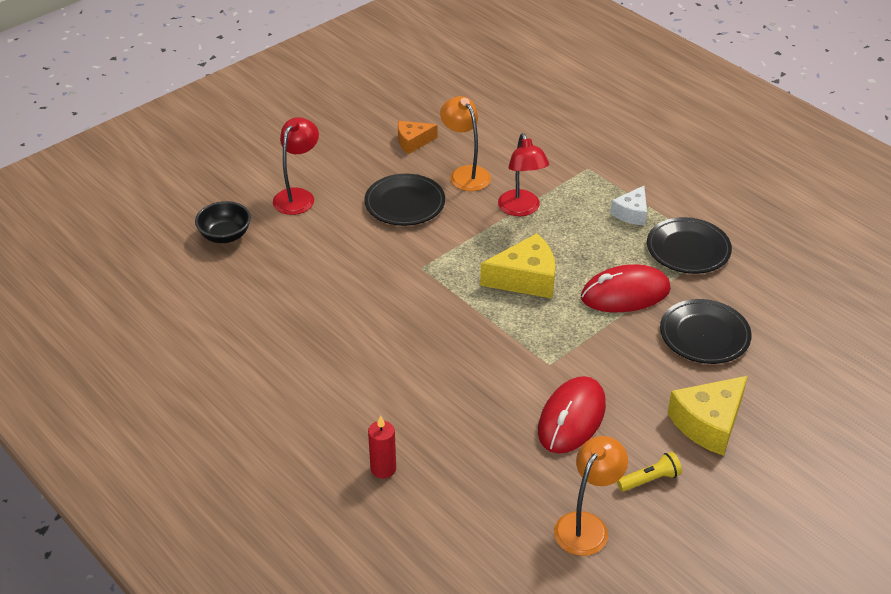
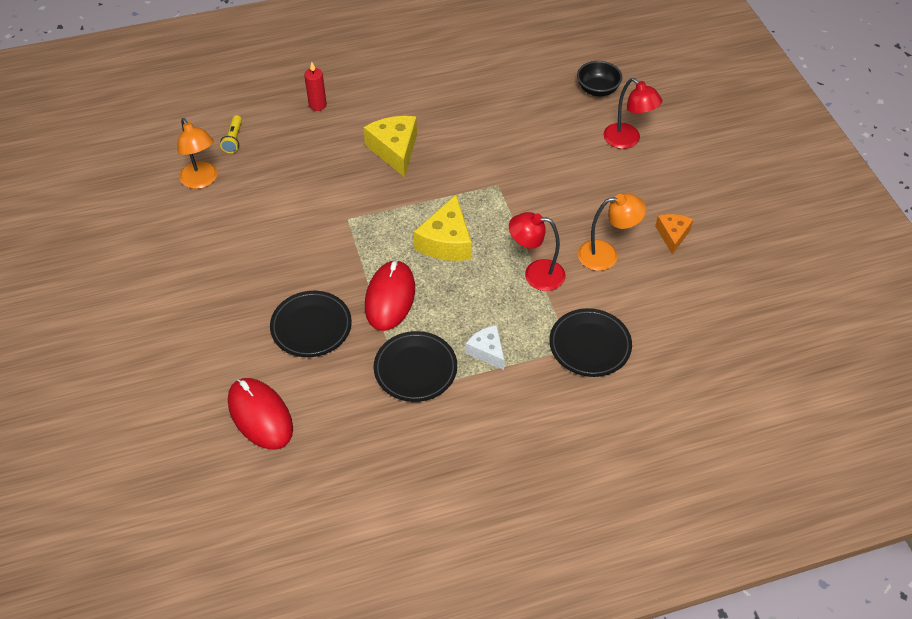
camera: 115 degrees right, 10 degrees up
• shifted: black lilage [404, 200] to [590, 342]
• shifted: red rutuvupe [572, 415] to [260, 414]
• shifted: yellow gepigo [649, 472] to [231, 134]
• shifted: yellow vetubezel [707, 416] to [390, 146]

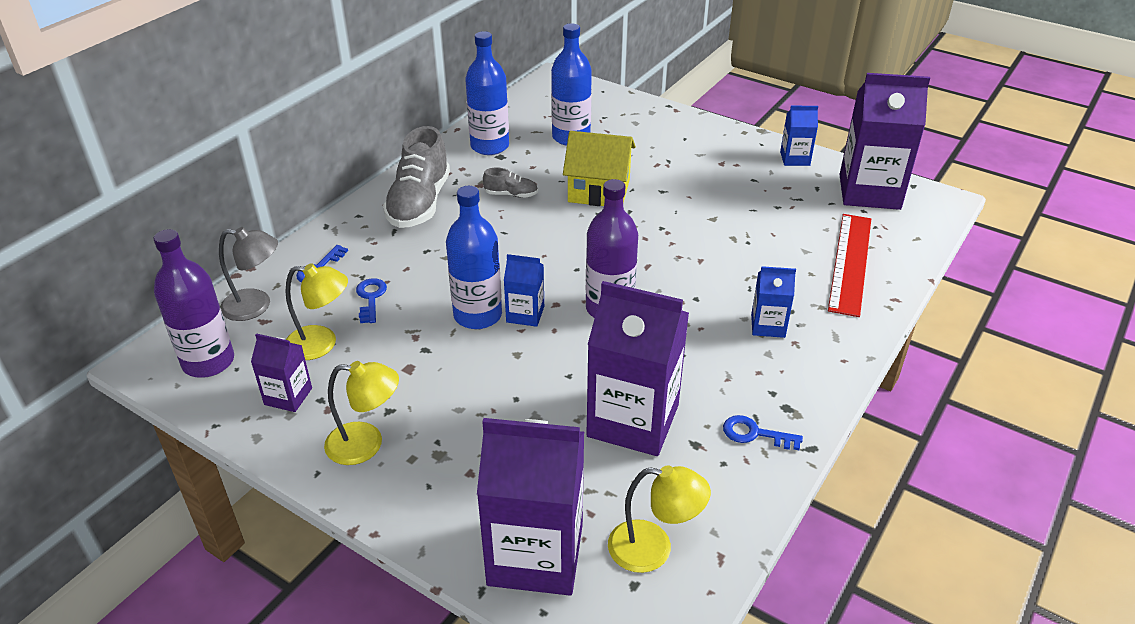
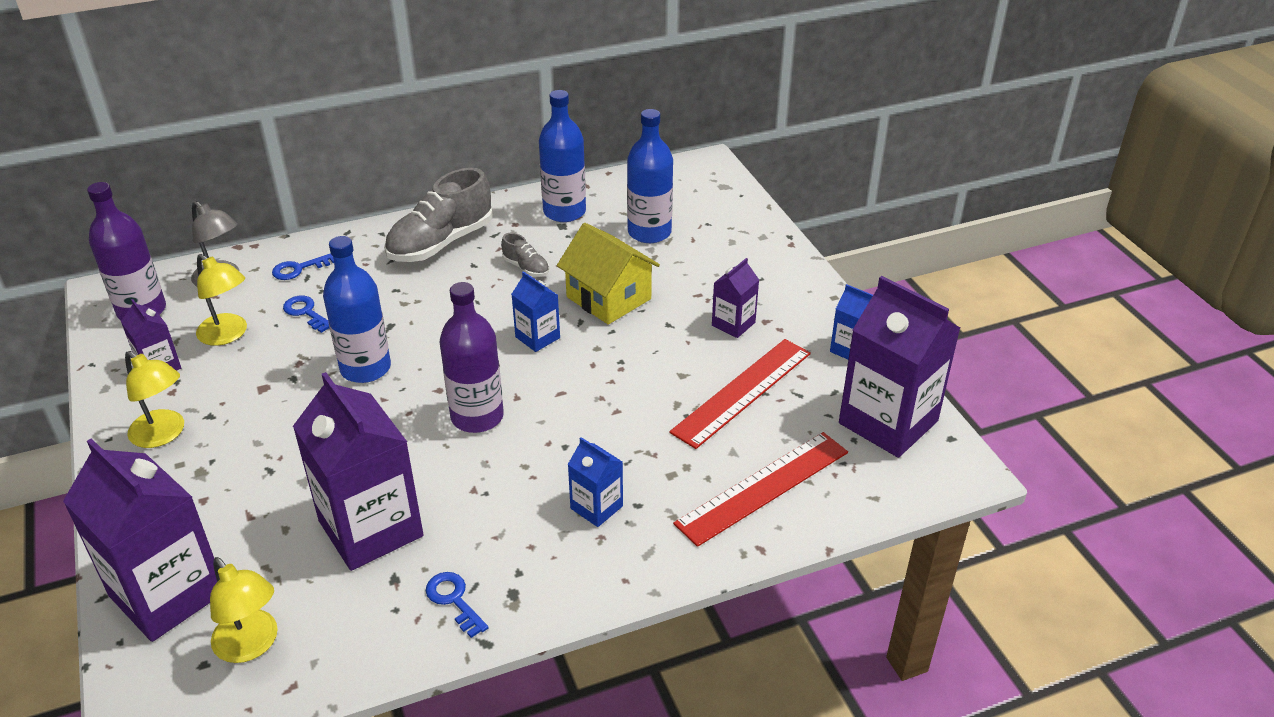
camera: 35 degrees right, 0 degrees up
• new: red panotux [740, 394]
• new: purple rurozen [735, 298]
• shifted: blue rurozen [524, 290] to [535, 311]
• rotated: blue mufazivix [371, 300] = [306, 314] 75 degrees counterclockwise

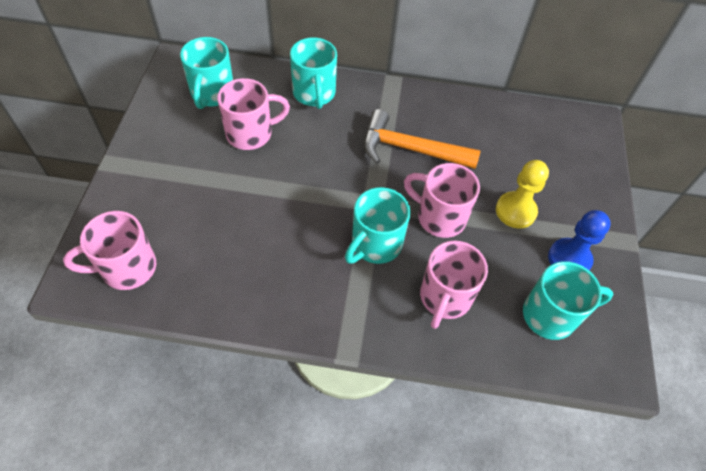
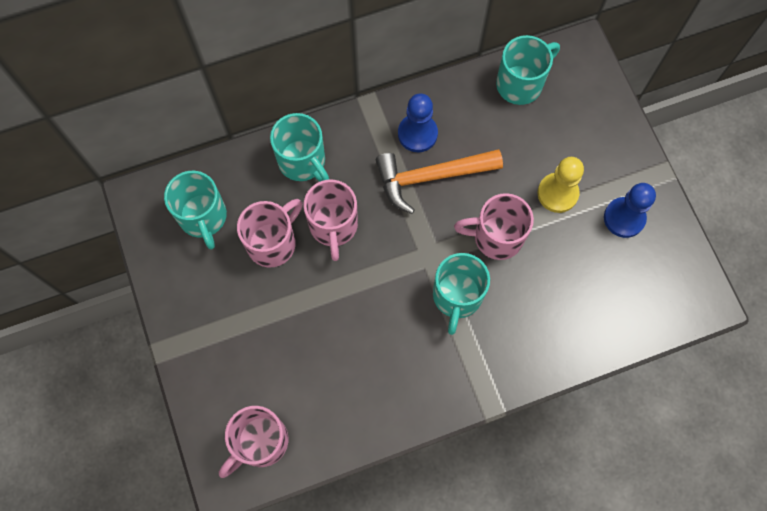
camera: 25 degrees left, 15 degrees up
• new: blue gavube [418, 122]
• shifted: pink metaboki [454, 285] to [330, 220]
• shifted: turquoise metaboki [568, 300] to [528, 70]

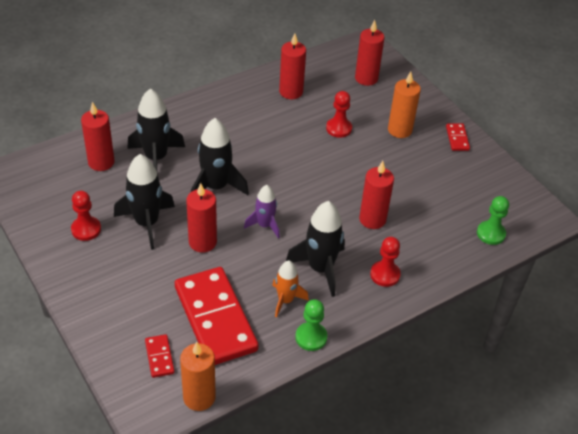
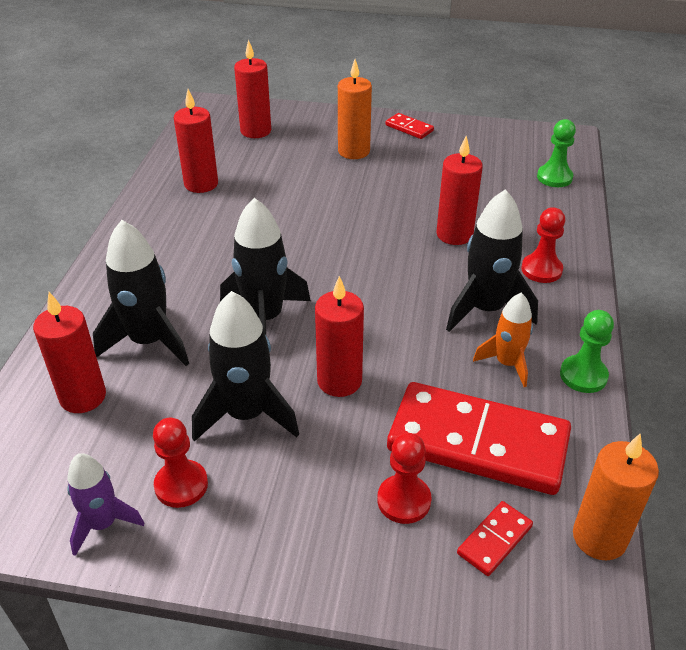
camera: 45 degrees left, 5 degrees down
• shifted: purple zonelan [262, 212] to [105, 504]
• shifted: red gavube [339, 114] to [404, 478]
• rotated: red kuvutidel [160, 356] = [495, 538] 75 degrees counterclockwise

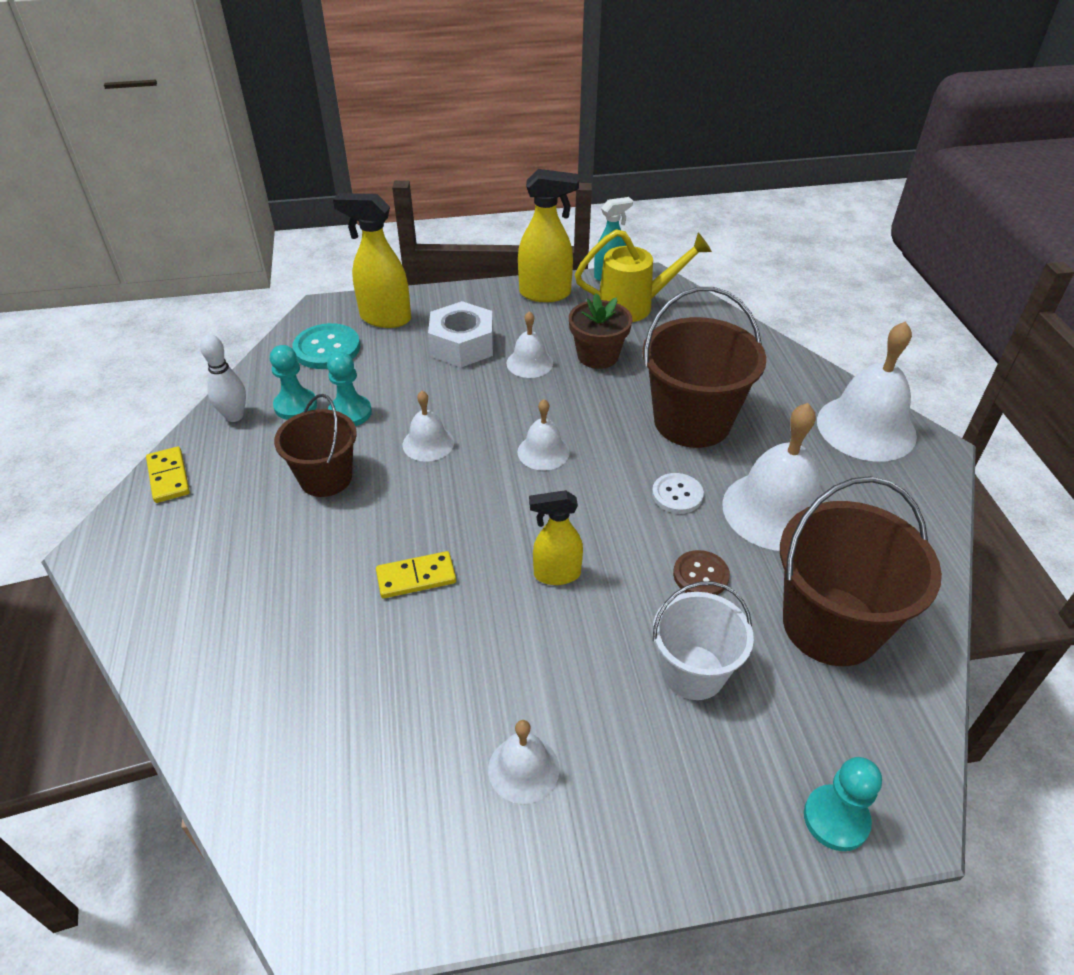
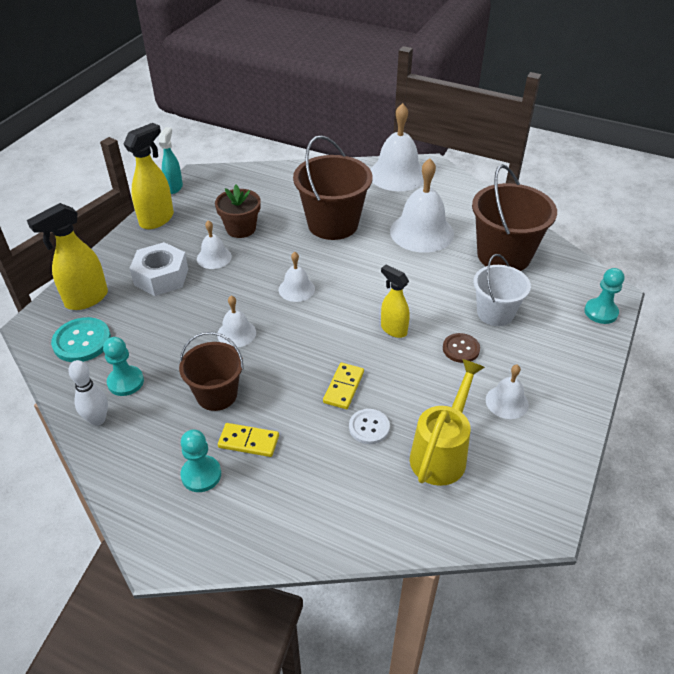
camera: 55 degrees left, 0 degrees up
• shifted: yellow kuvutidel [168, 474] to [248, 440]
• shifted: turquoise gavube [349, 389] to [200, 460]
• shifted: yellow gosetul [643, 275] to [447, 422]
• shifted: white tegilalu [678, 493] to [369, 426]
• shifted: brown tegilalu [701, 572] to [461, 348]
• rotated: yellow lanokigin [556, 537] = [395, 301] 105 degrees clockwise

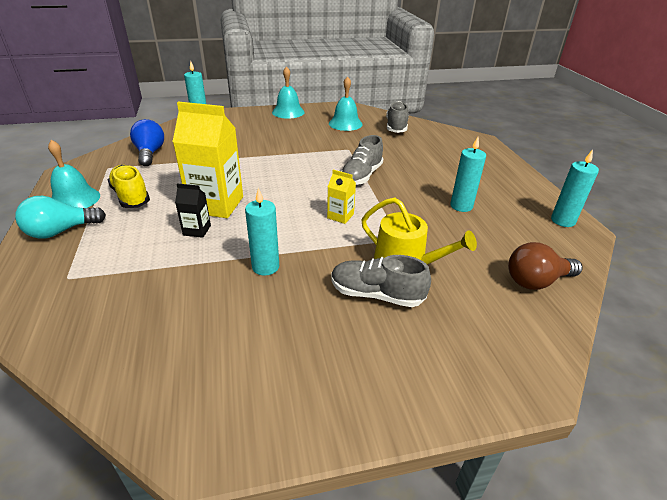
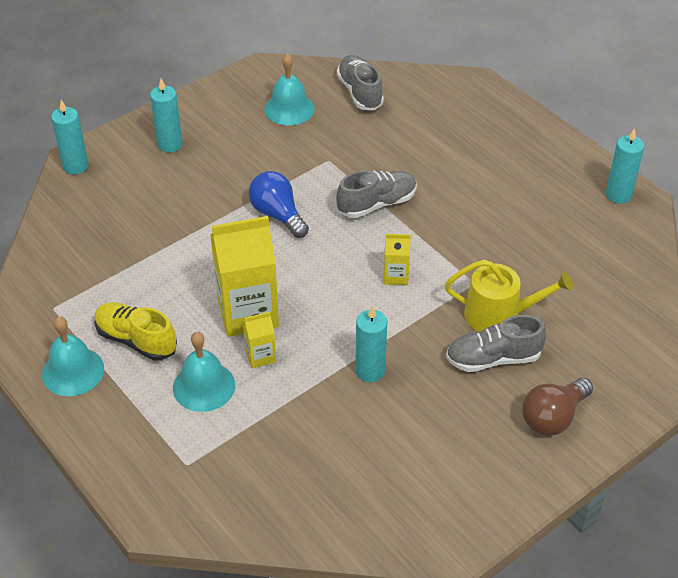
camera: 25 degrees left, 10 degrees up
• gone: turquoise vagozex [60, 217]
• shifted: blue vagozex [147, 142] to [279, 204]
• shifted: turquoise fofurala [288, 92] to [204, 372]
• shifted: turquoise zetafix [468, 174] to [166, 115]
• shifted: brown vagozex [545, 266] to [557, 407]
• repainted: black rurozen [193, 211] to yellow rurozen [259, 340]
• rotated: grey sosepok [362, 160] = [376, 194] 120 degrees counterclockwise

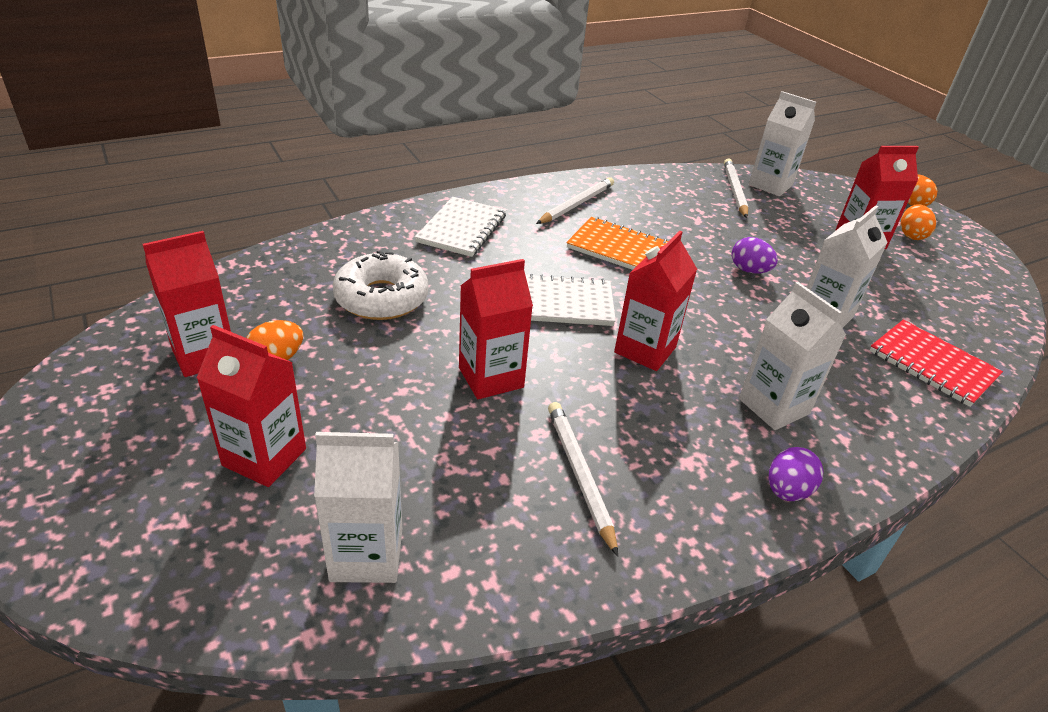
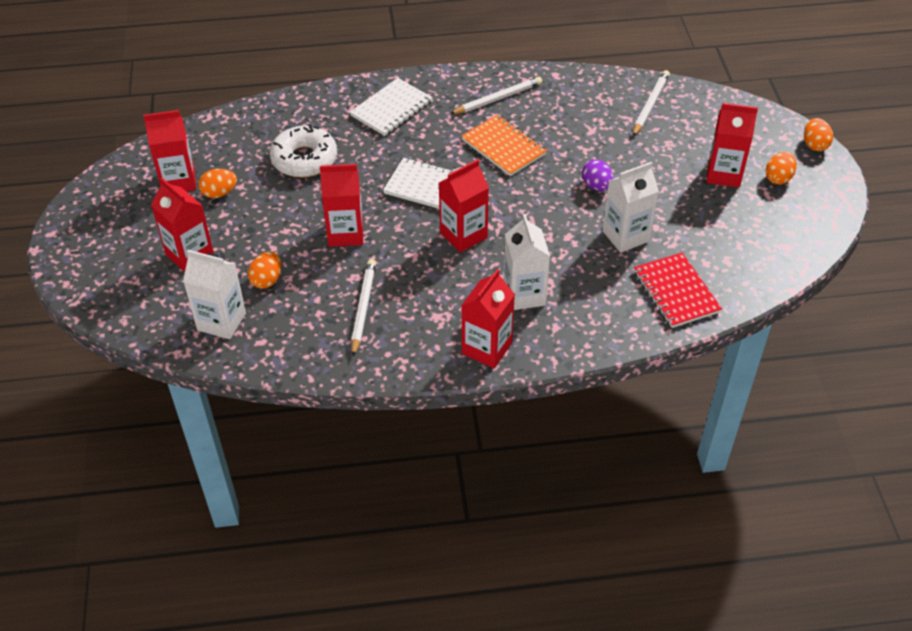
camera: 25 degrees right, 10 degrees up
• gone: white rurozen [782, 143]
• new: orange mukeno [264, 270]
• swapped: purple mukeno [796, 474] to red rurozen [488, 318]

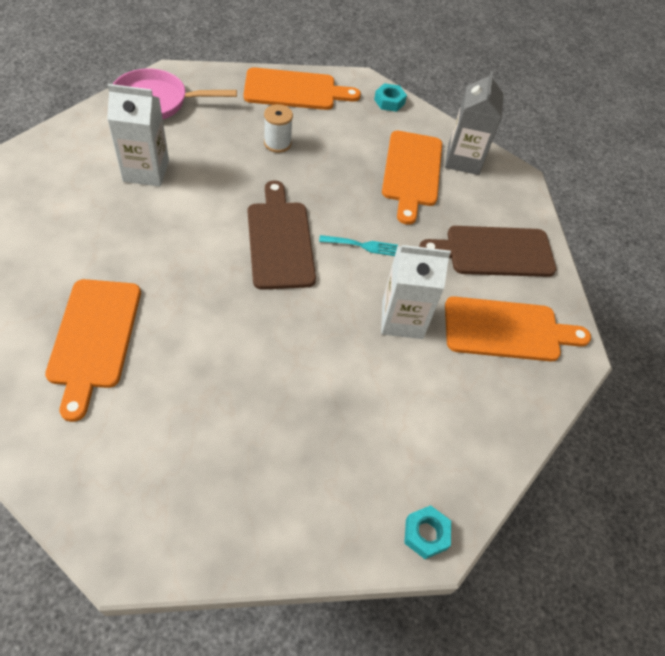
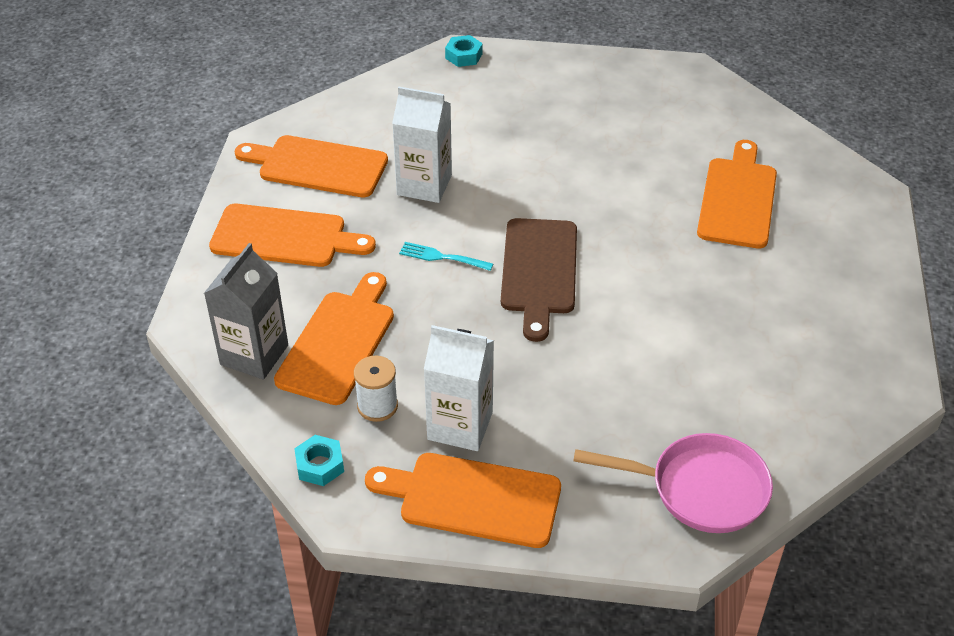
camera: 160 degrees left, 10 degrees down
• shifted: white rurozen [138, 135] to [459, 388]
• shifted: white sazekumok [278, 128] to [376, 389]
• repainted: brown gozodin [487, 251] to orange gozodin [292, 235]

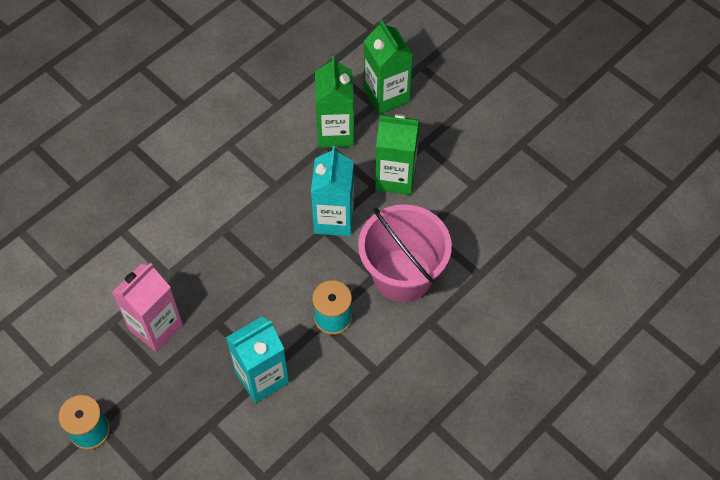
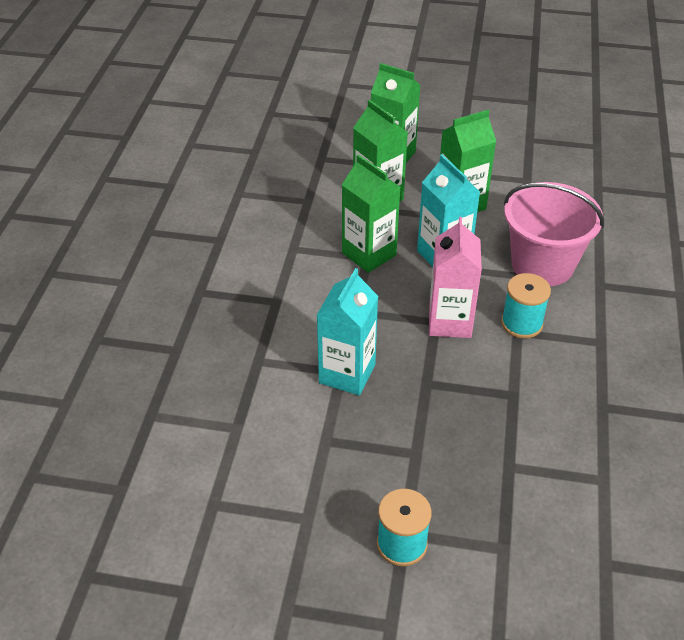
camera: 35 degrees left, 15 degrees down
• new: green rurozen [371, 213]
• shifted: pink rurozen [147, 307] to [455, 277]
• shifted: turquoise rurozen [257, 359] to [347, 332]

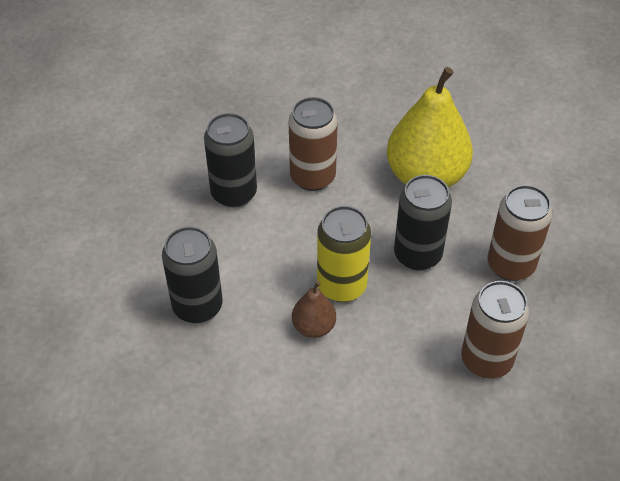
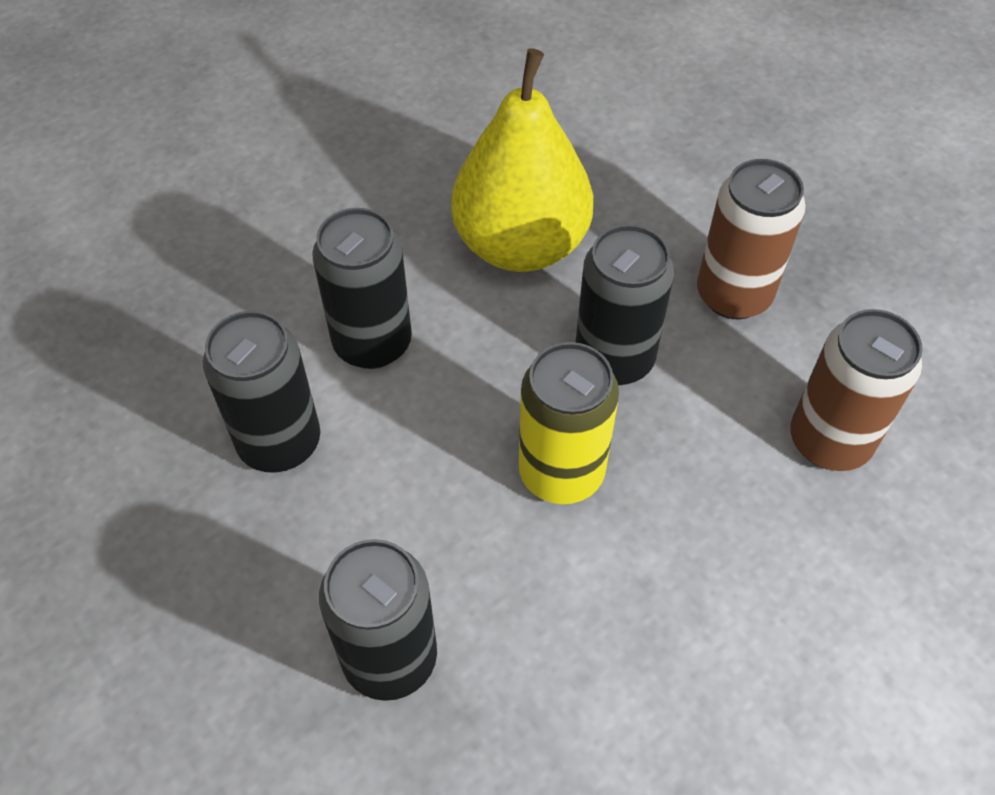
camera: 40 degrees left, 5 degrees up
• gone: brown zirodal [314, 309]
• repainted: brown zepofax [313, 144] to black zepofax [362, 288]

